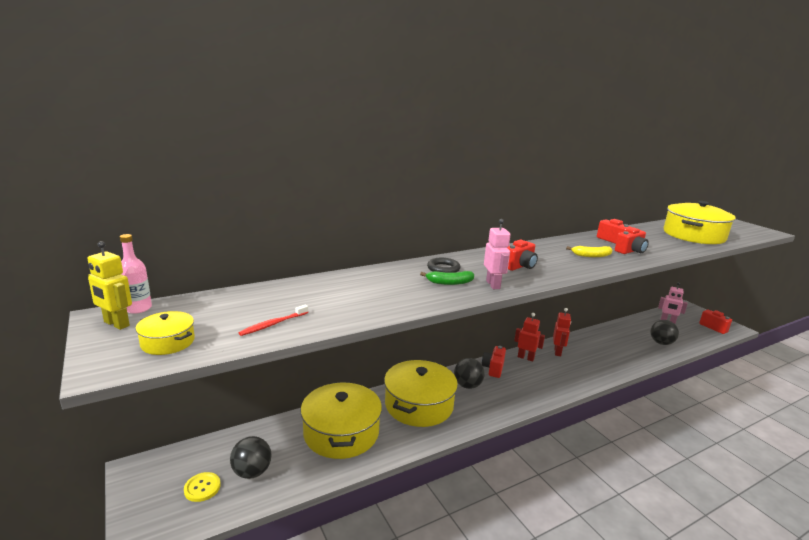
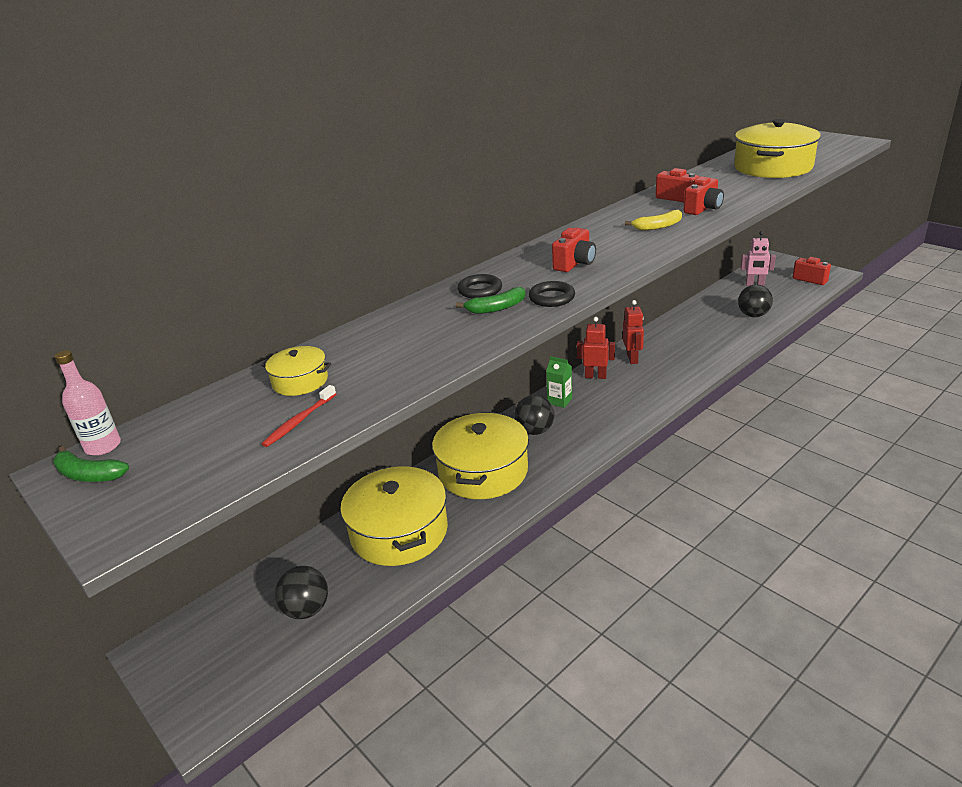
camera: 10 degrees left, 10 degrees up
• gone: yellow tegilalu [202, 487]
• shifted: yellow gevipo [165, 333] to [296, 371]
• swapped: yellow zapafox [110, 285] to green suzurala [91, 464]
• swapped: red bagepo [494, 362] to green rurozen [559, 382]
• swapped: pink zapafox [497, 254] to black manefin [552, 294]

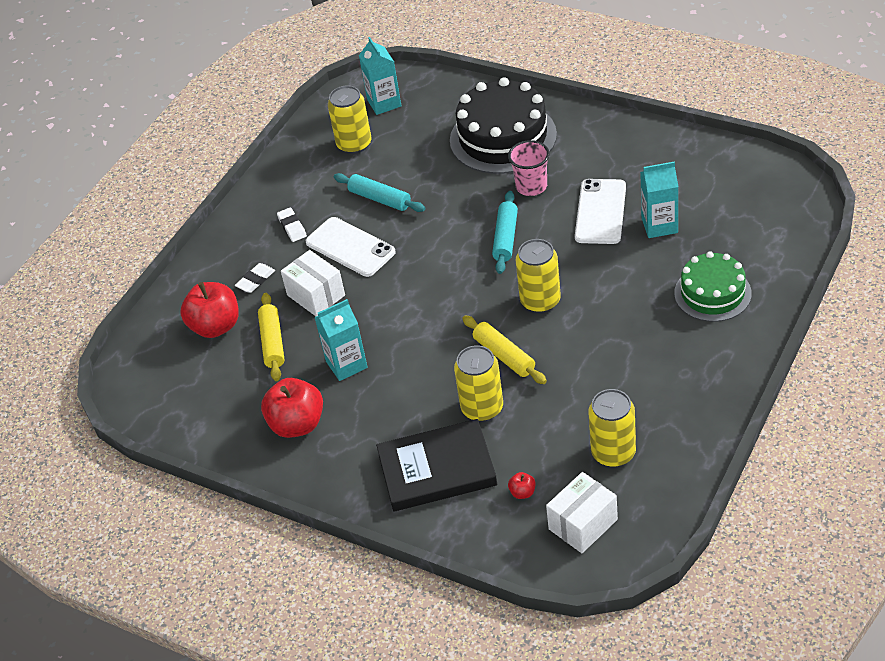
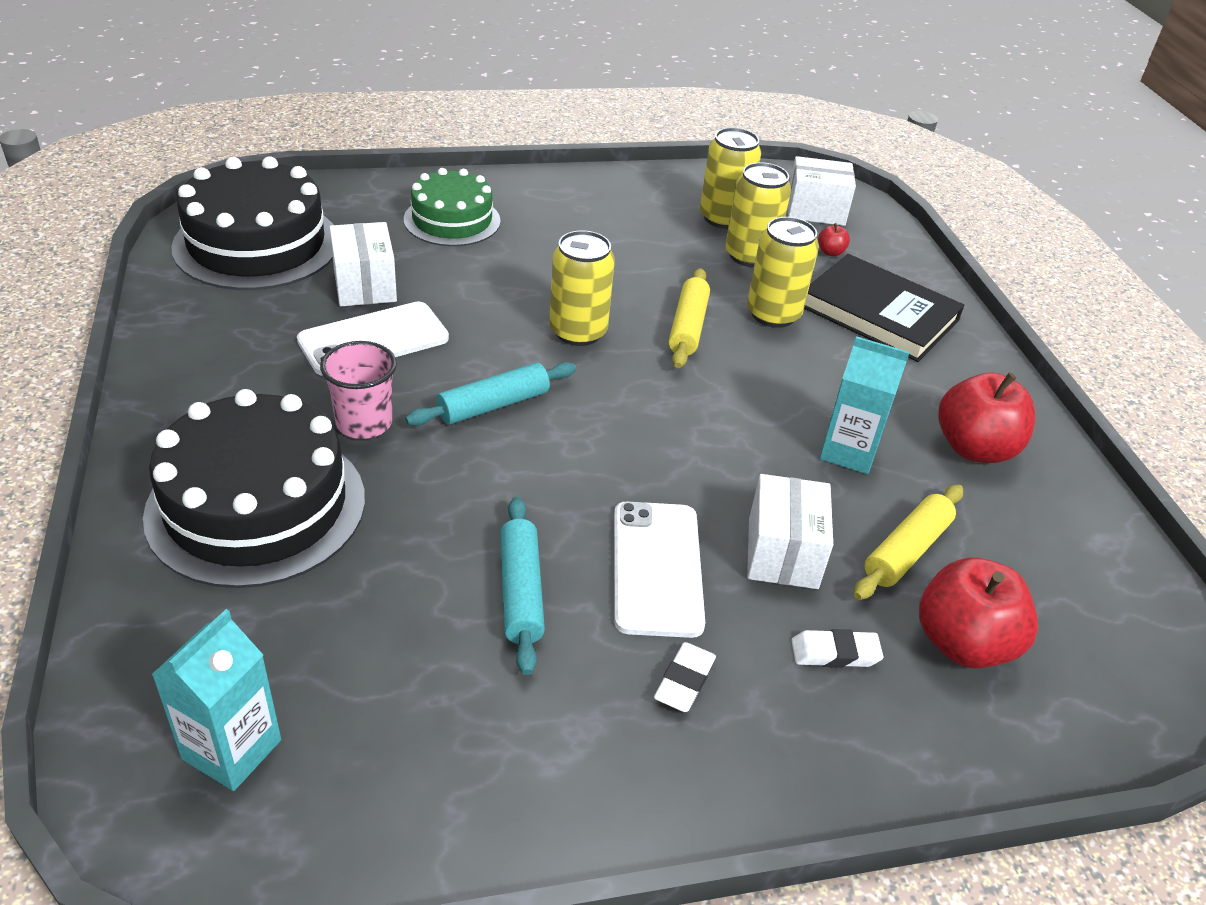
camera: 140 degrees left, 5 degrees down
• new: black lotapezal [252, 223]
• shifted: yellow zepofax [350, 120] to [758, 214]
• swapped: turquoise rurozen [659, 199] to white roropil [363, 264]

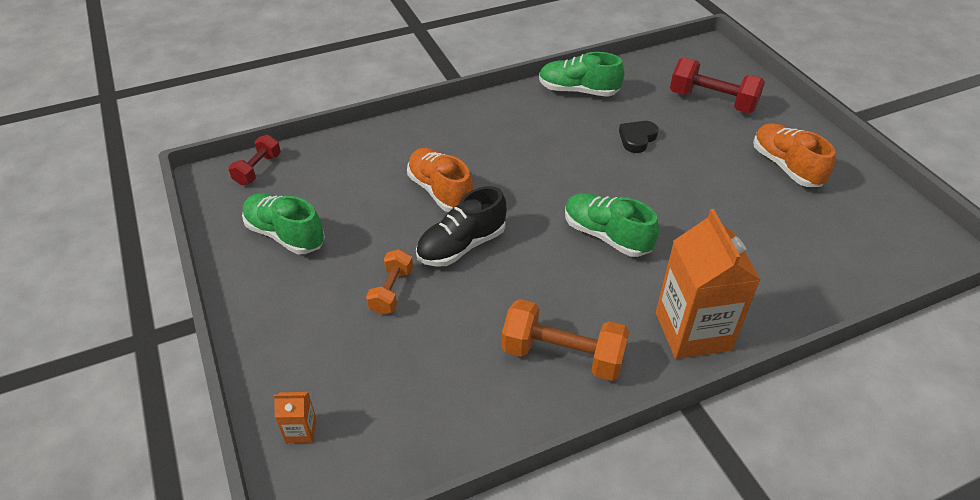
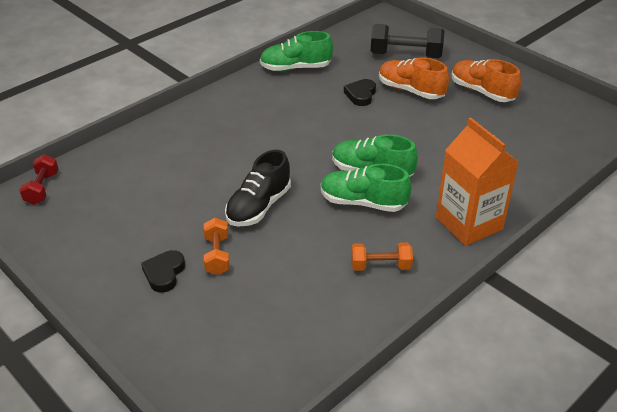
camera: 20 degrees left, 5 degrees down
• gone: orange rurozen [295, 417]
• new: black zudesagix [163, 271]
• shifted: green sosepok [283, 223] to [366, 188]
• shifted: orange sosepok [440, 180] to [414, 78]
• repainted: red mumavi [717, 85] to black mumavi [407, 41]
• scaled: orange mumavi [565, 340] = [382, 256] x0.60

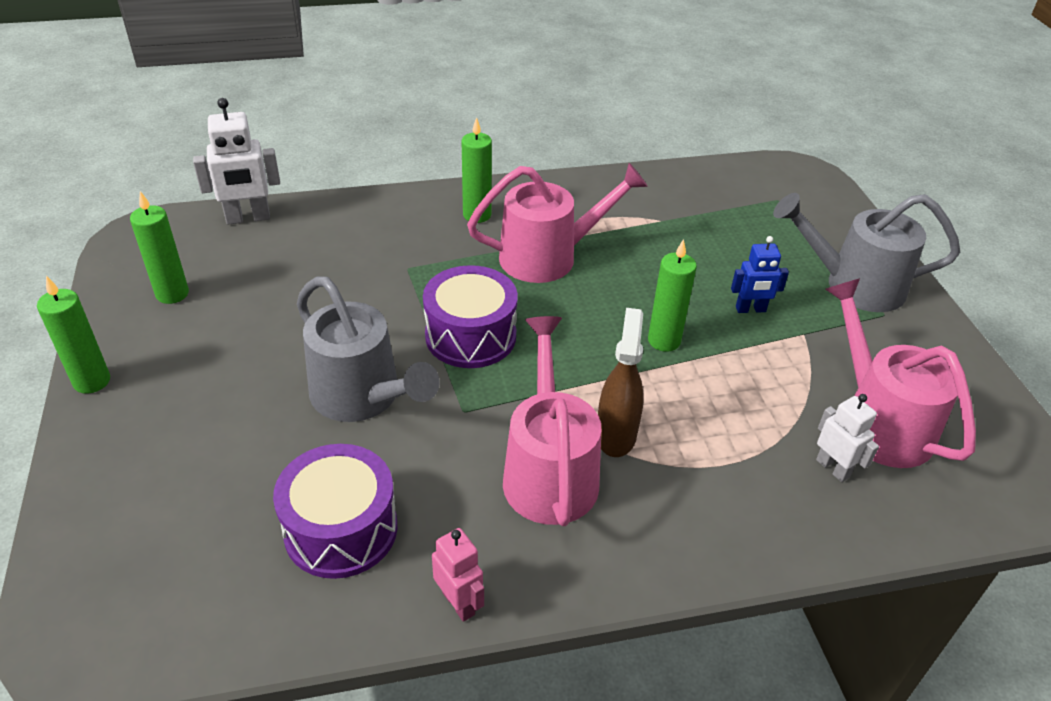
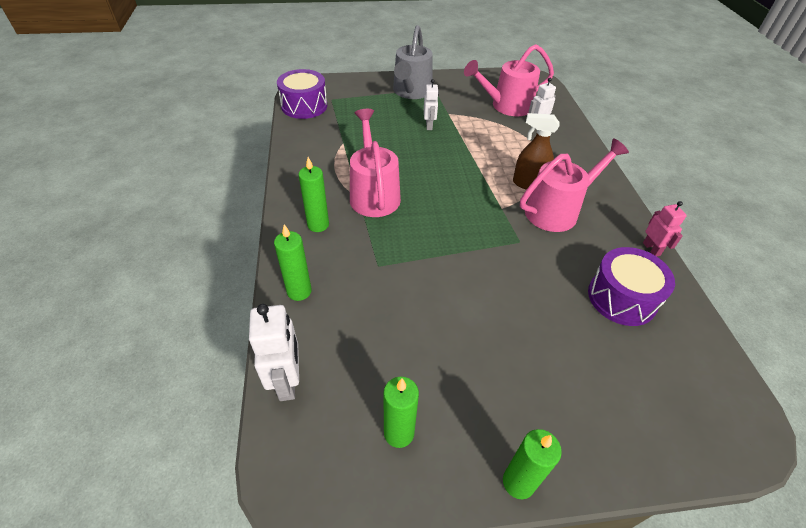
camera: 85 degrees left, 5 degrees up
• gone: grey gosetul [368, 349]
• shifted: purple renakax [470, 316] to [302, 94]
• shifted: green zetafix [672, 295] to [293, 262]
• repainted: blue zapafox [760, 274] to white zapafox [431, 104]
• rotated: pink zapafox [458, 575] = [665, 228] 105 degrees clockwise
• rotated: pink gosetul [552, 421] = [574, 185] 150 degrees clockwise

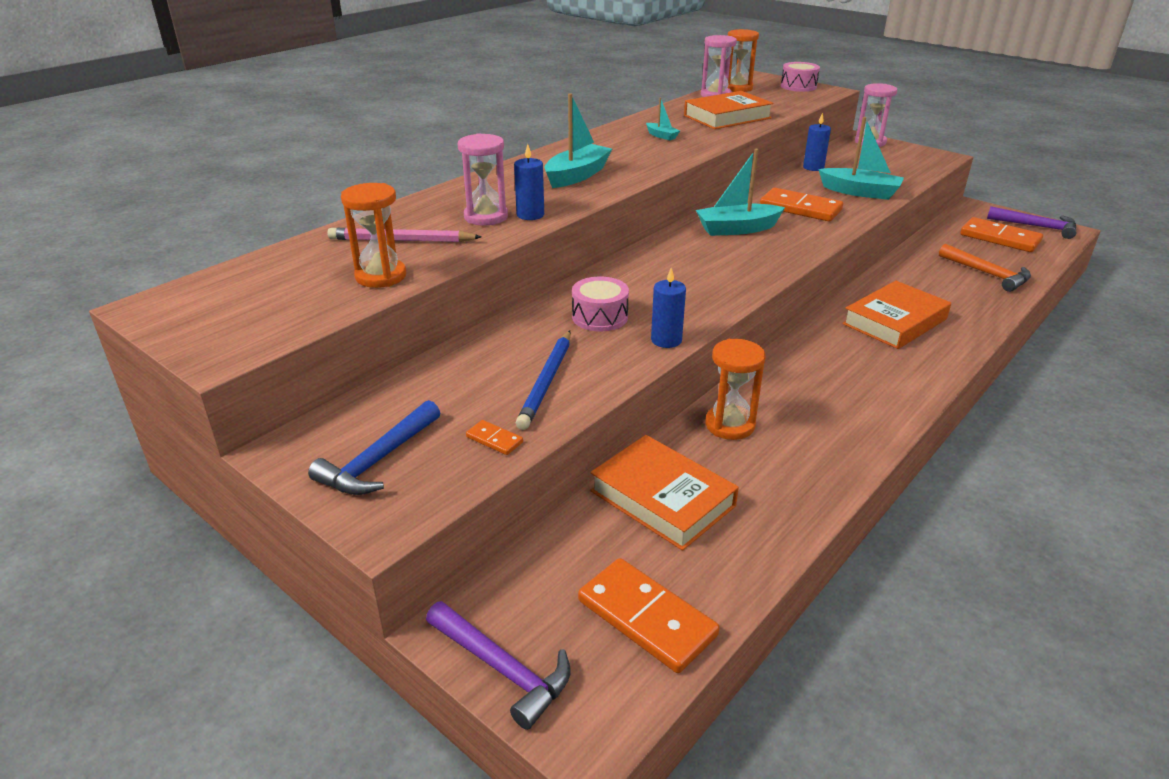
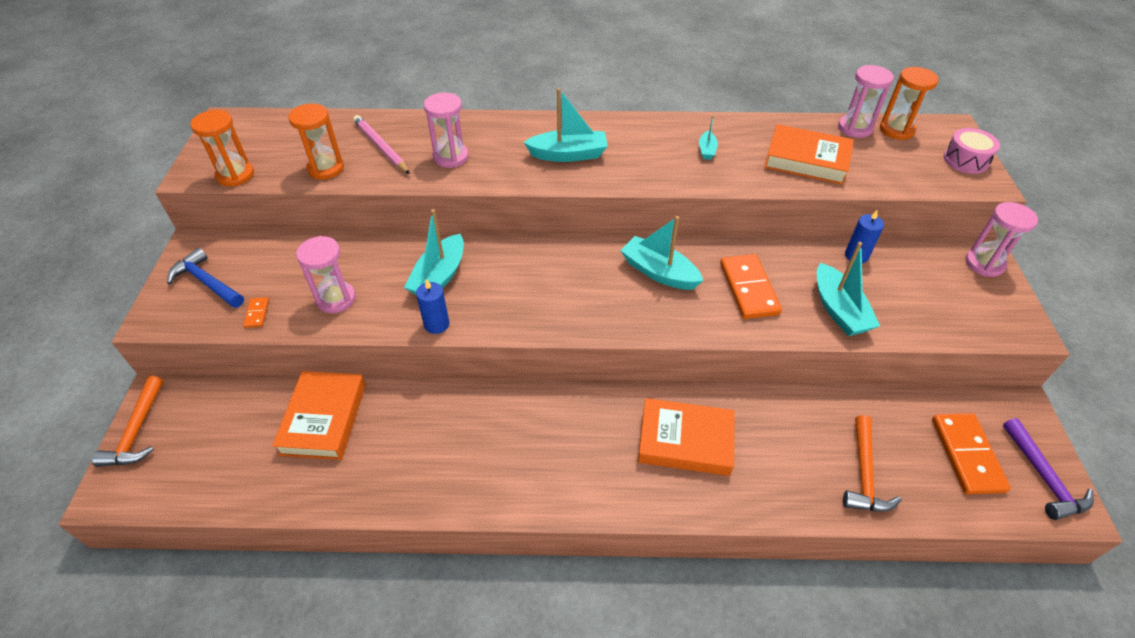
camera: 50 degrees right, 15 degrees up
• gone: blue zetafix [529, 182]
• gone: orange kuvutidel [649, 615]
• shifted: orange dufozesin [736, 389] to [222, 148]
• swapped: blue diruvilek [543, 380] to pink dufozesin [326, 274]
• swapped: pink renakax [600, 304] to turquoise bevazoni [434, 252]
• repainted: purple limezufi [498, 665] to orange limezufi [127, 421]
• rotated: blue limezufi [374, 447] = [205, 278] 45 degrees clockwise

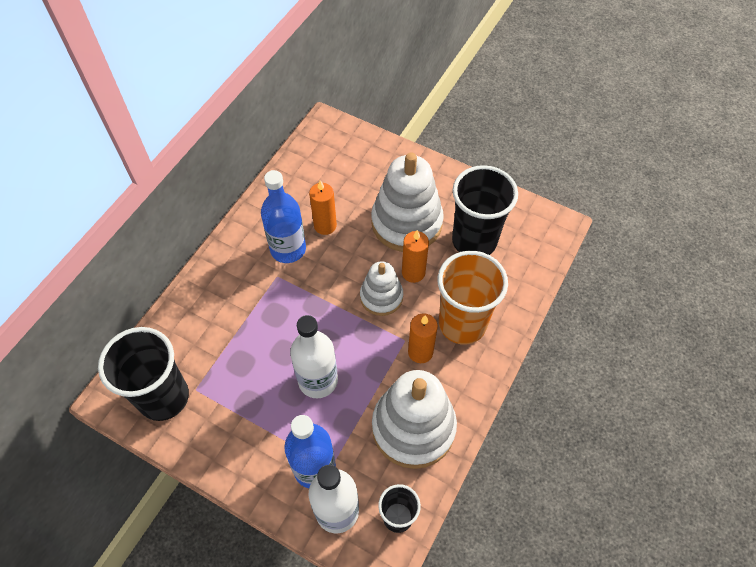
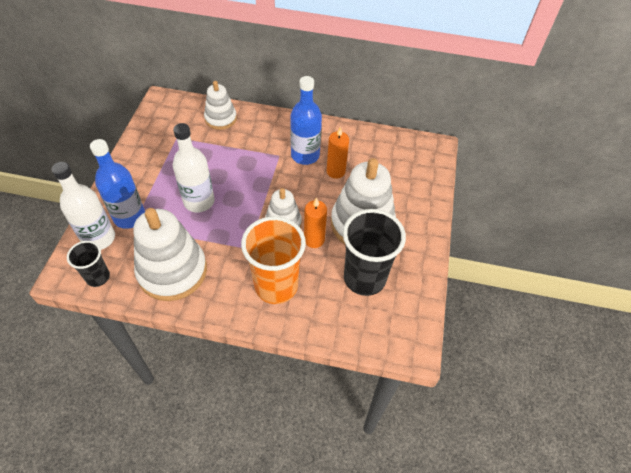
camera: 70 degrees right, 5 degrees down
• gone: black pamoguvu [143, 374]
• gone: orange zetafix [423, 338]
• new: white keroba [220, 105]

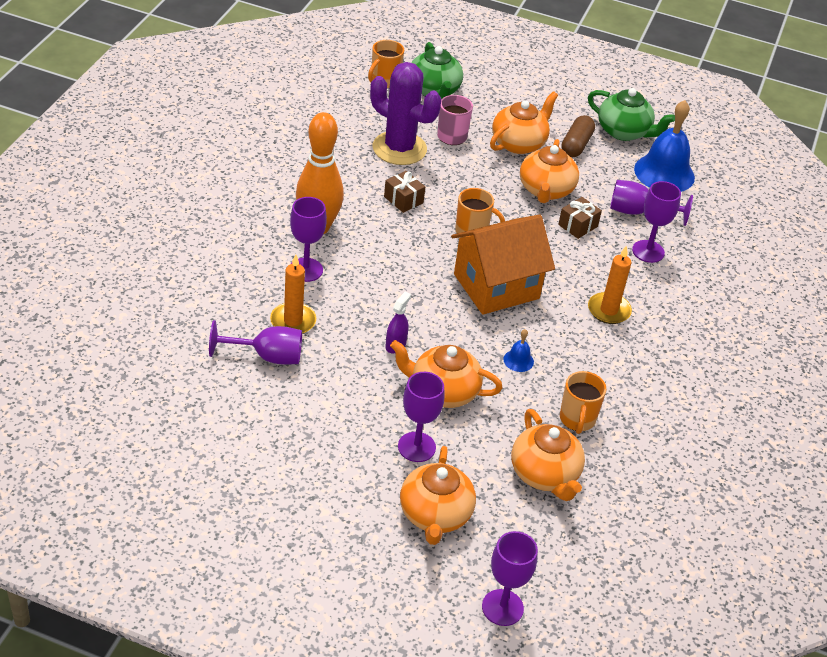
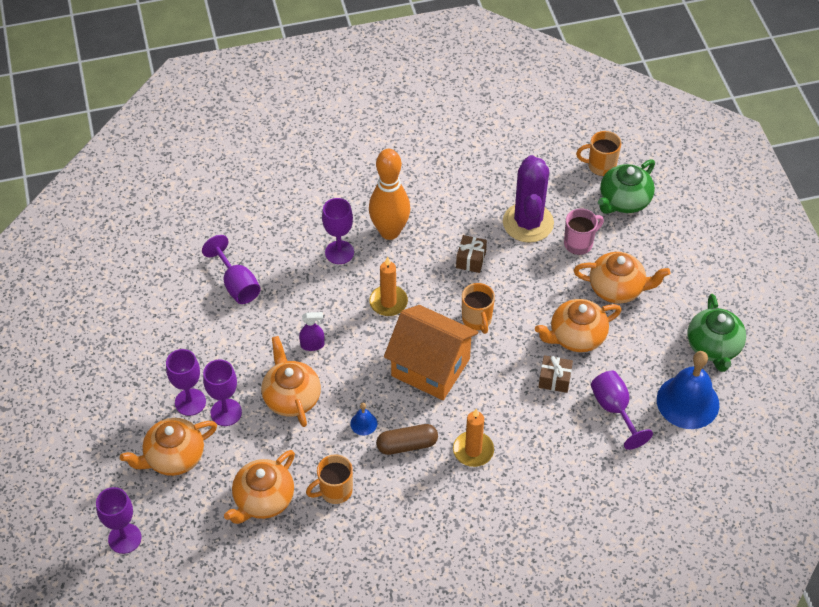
camera: 60 degrees right, 10 degrees up
• shifted: orange zetafix [293, 294] to [388, 286]
• shifted: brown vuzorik [578, 136] to [407, 439]
• shifted: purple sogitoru [656, 222] to [186, 382]

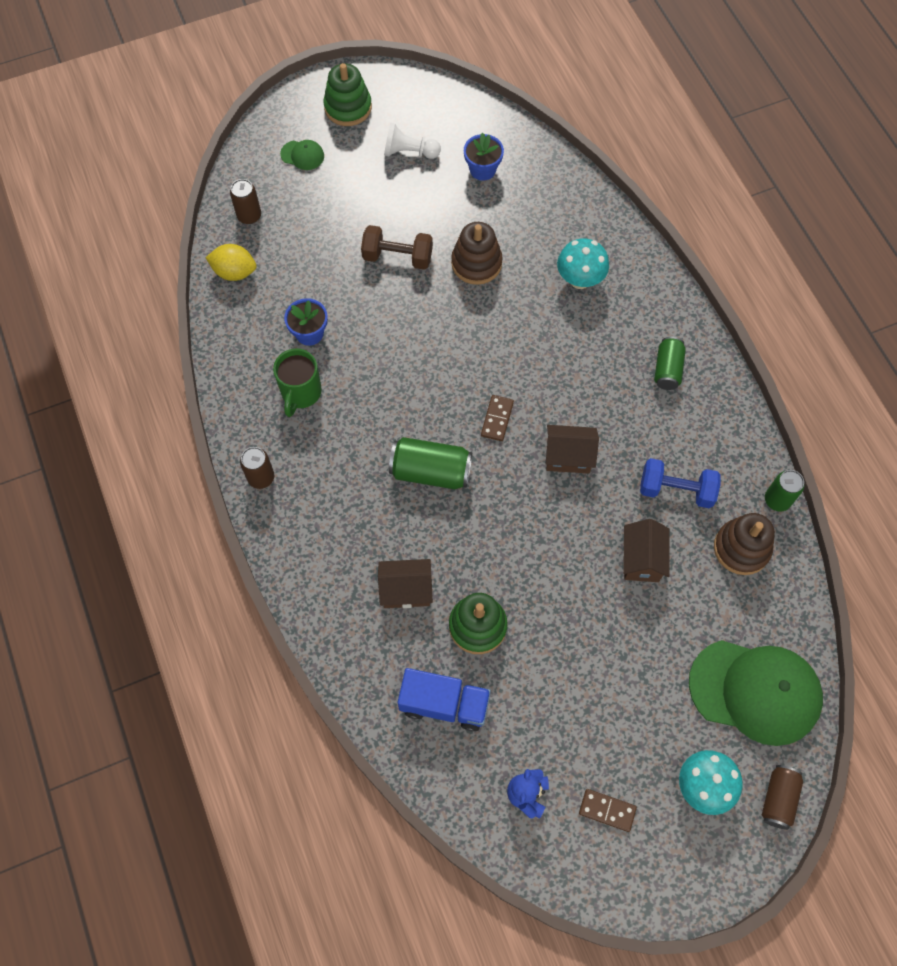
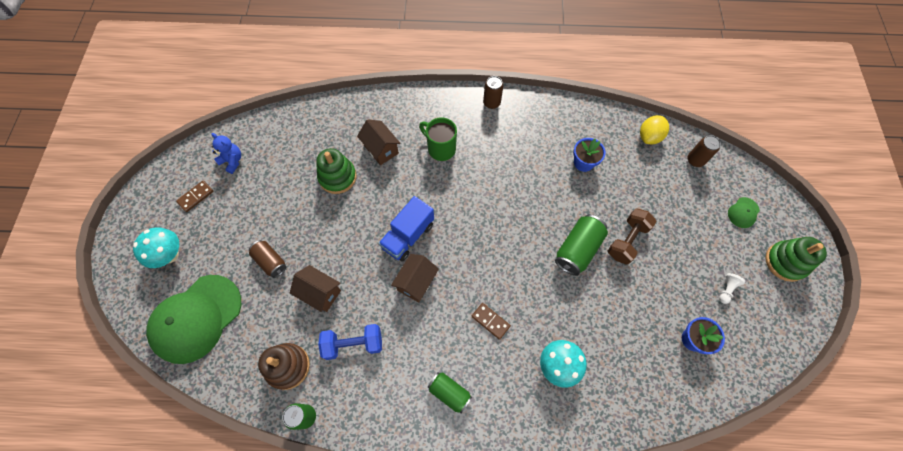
camera: 115 degrees right, 0 degrees up
• gone: brown keroba [477, 253]
• shifted: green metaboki [297, 382] to [438, 139]
• shifted: green zepofax [430, 463] to [581, 245]
• shifted: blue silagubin [444, 699] to [406, 229]
• shifted: brown kuvutidel [497, 418] to [491, 321]
• shifted: brown zepofax [782, 797] to [267, 259]
• rotated: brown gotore [405, 583] = [379, 142] 60 degrees counterclockwise
• rotated: blue mumavi [680, 483] = [350, 342] 45 degrees clockwise
• scaled: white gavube [412, 140] = [732, 288] x0.63

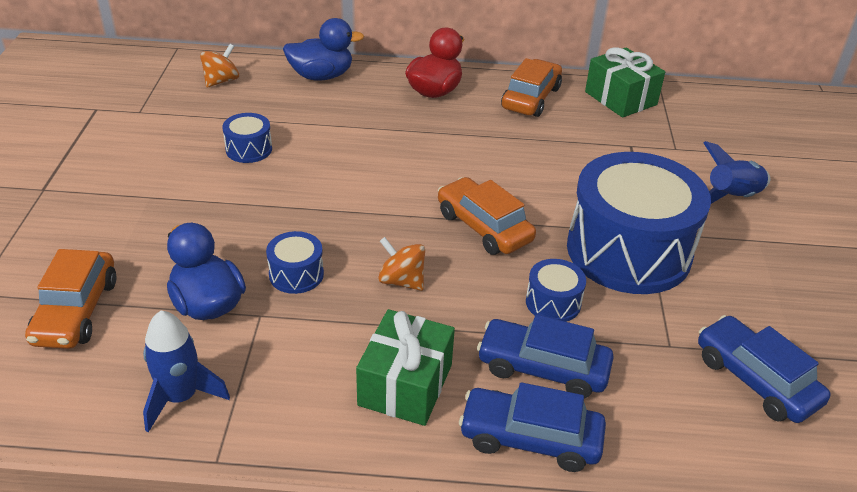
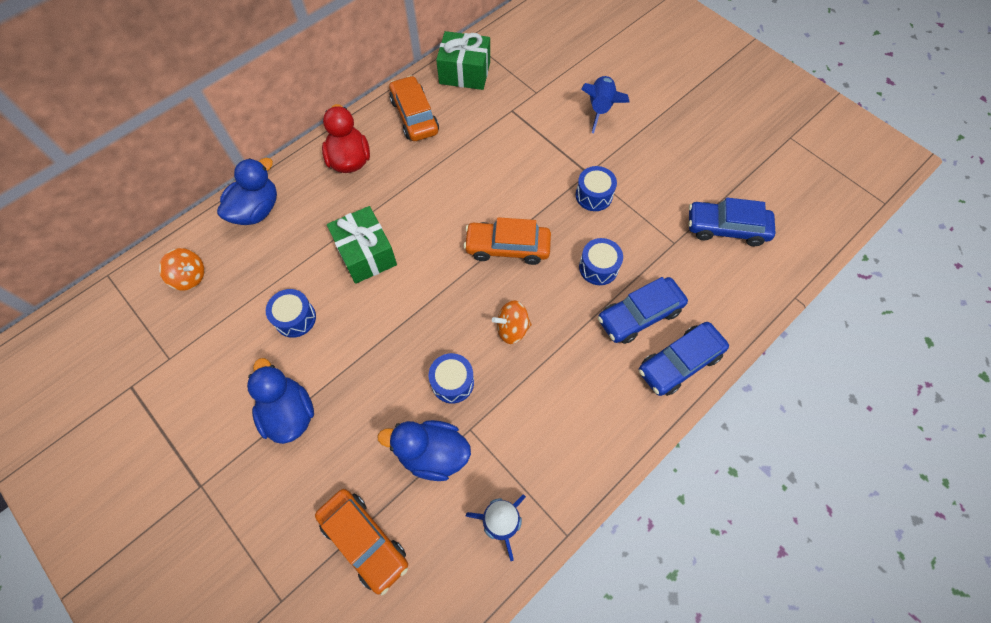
camera: 45 degrees left, 25 degrees up
• new: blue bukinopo [280, 401]
• shifted: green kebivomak [405, 367] to [362, 245]
• rotated: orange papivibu [219, 66] = [181, 269] 120 degrees clockwise
• scaled: blue renakax [639, 223] = [596, 188] x0.42

